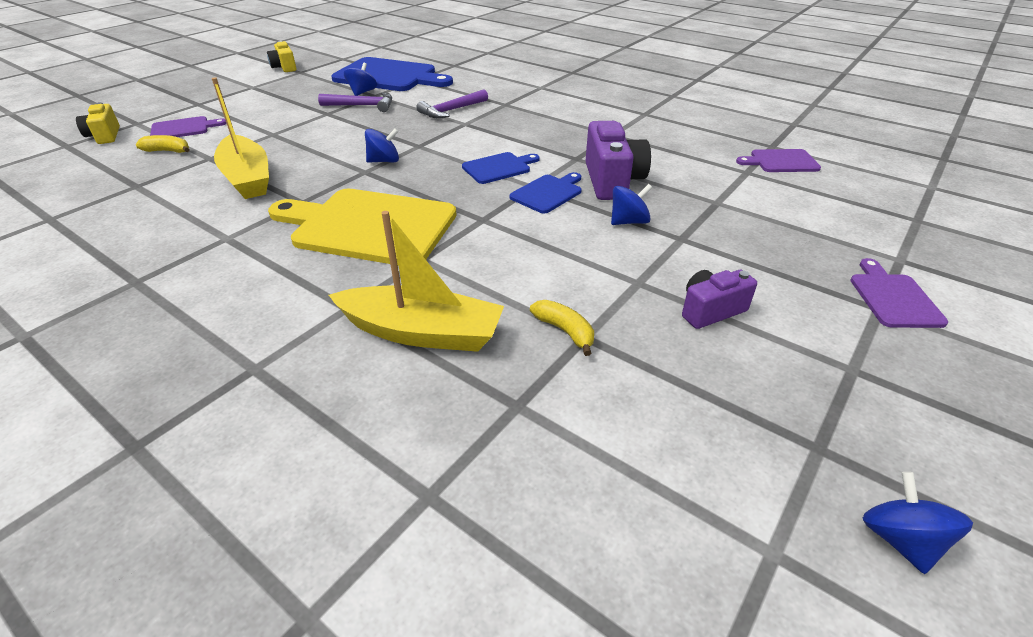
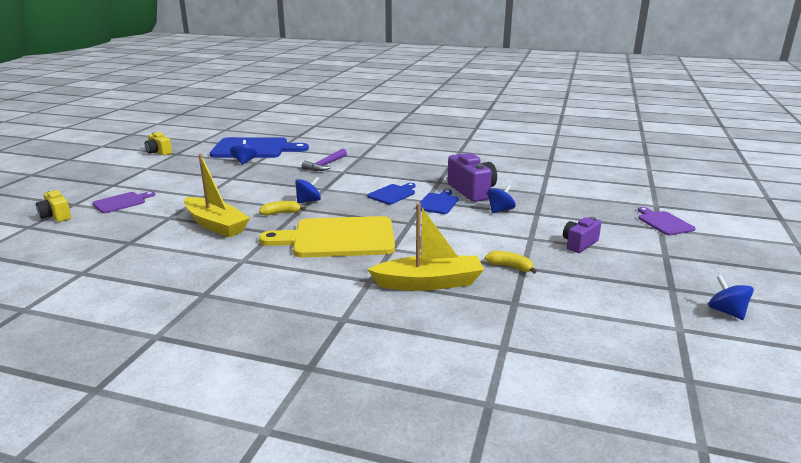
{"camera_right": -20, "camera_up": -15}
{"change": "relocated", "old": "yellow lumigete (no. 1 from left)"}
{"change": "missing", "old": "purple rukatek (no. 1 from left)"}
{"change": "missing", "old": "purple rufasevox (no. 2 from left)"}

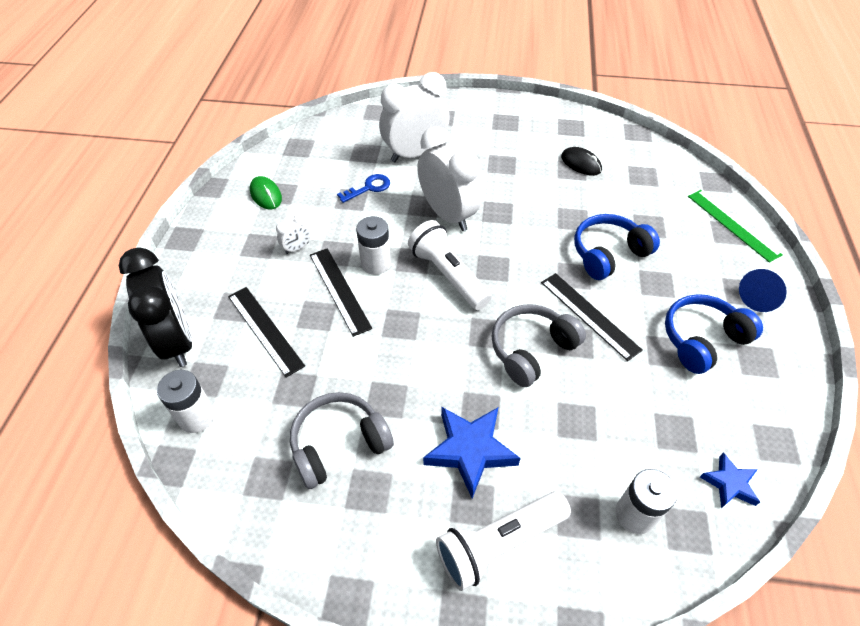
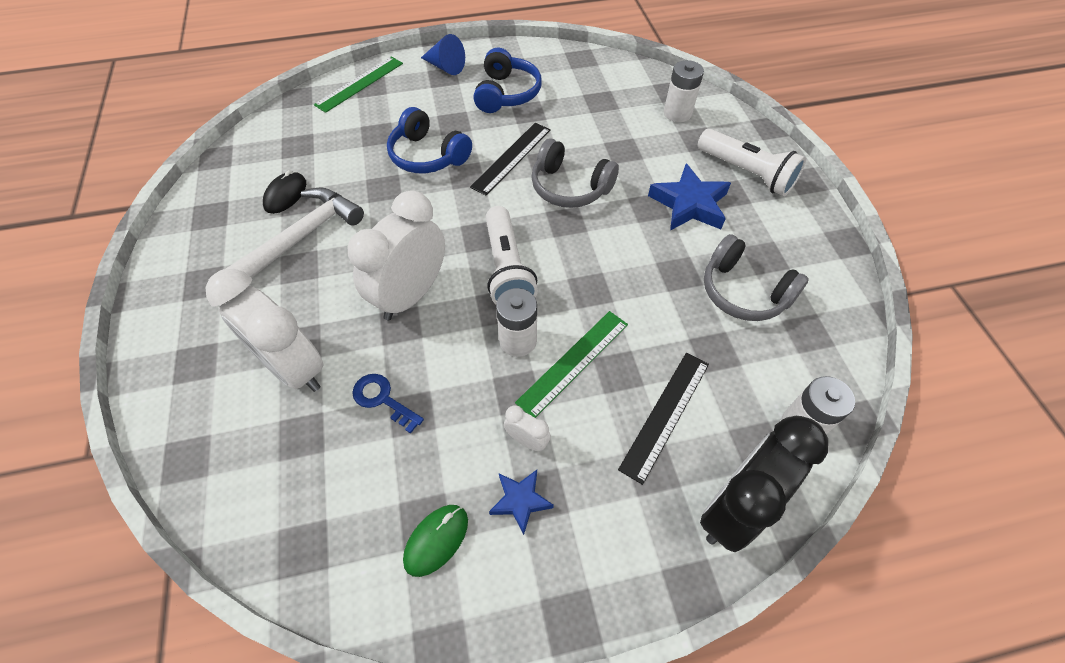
{"camera_right": -110, "camera_up": 5}
{"change": "appeared", "new": "white rukatek"}
{"change": "spun", "old": "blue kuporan (no. 2 from left)", "degrees": -120}
{"change": "spun", "old": "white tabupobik (no. 1 from left)", "degrees": -45}
{"change": "relocated", "old": "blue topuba (no. 2 from left in the first image)", "new": "blue topuba (no. 1 from left)"}
{"change": "colour", "old": "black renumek (no. 2 from left)", "new": "green renumek (no. 2 from left)"}

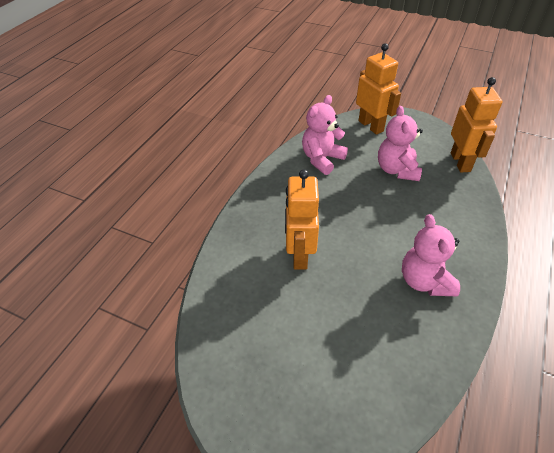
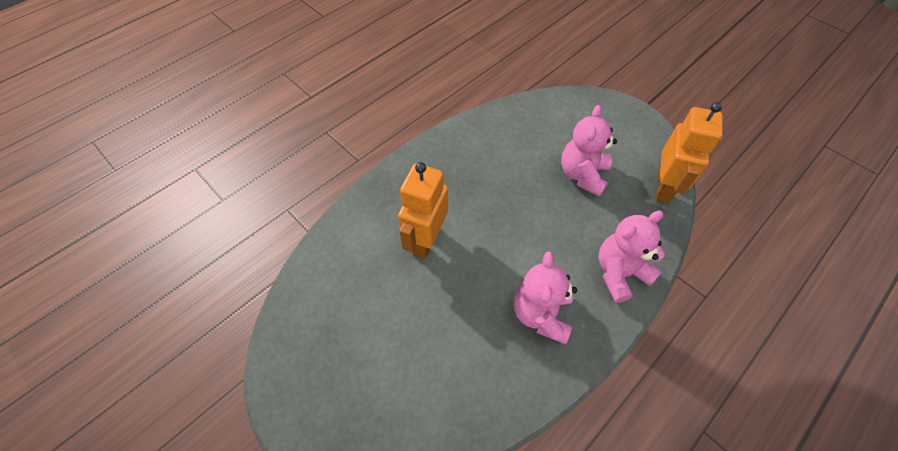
{"camera_right": 20, "camera_up": 10}
{"change": "relocated", "old": "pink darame (no. 1 from left in the first image)", "new": "pink darame (no. 3 from left)"}
{"change": "missing", "old": "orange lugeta (no. 2 from left)"}

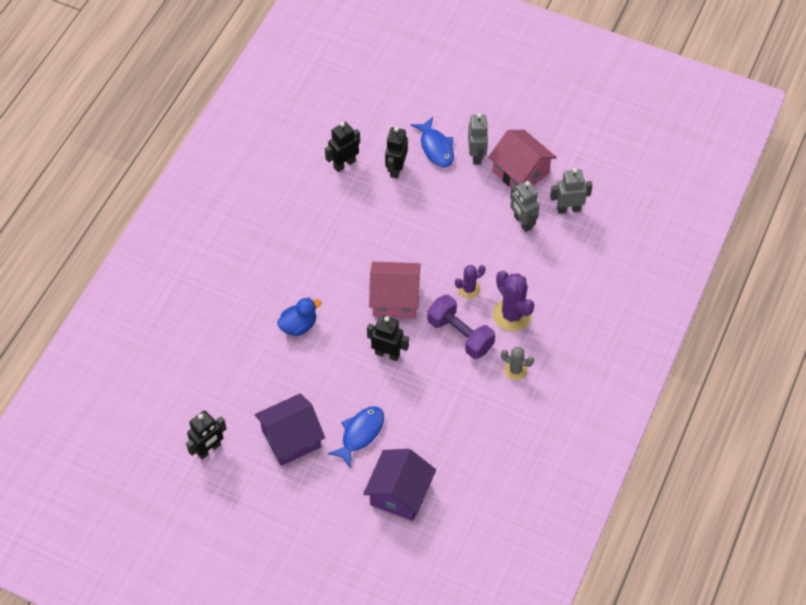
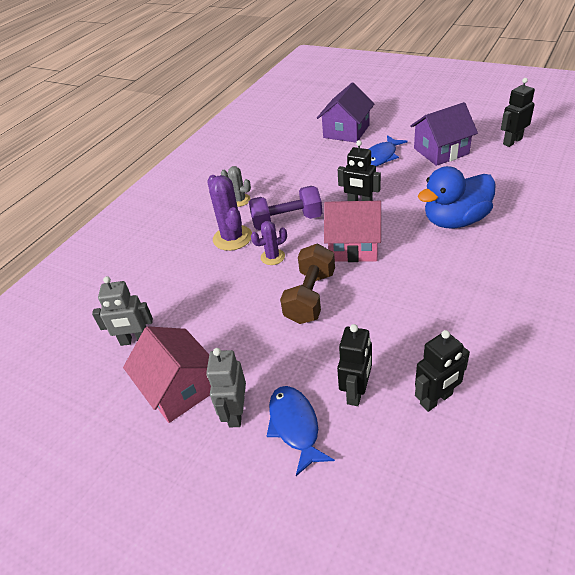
{"camera_right": -170, "camera_up": -15}
{"change": "spun", "old": "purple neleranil", "degrees": -60}
{"change": "appeared", "new": "brown neleranil"}
{"change": "size", "old": "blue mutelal", "factor": 1.68}
{"change": "missing", "old": "grey lugeta (no. 2 from left)"}

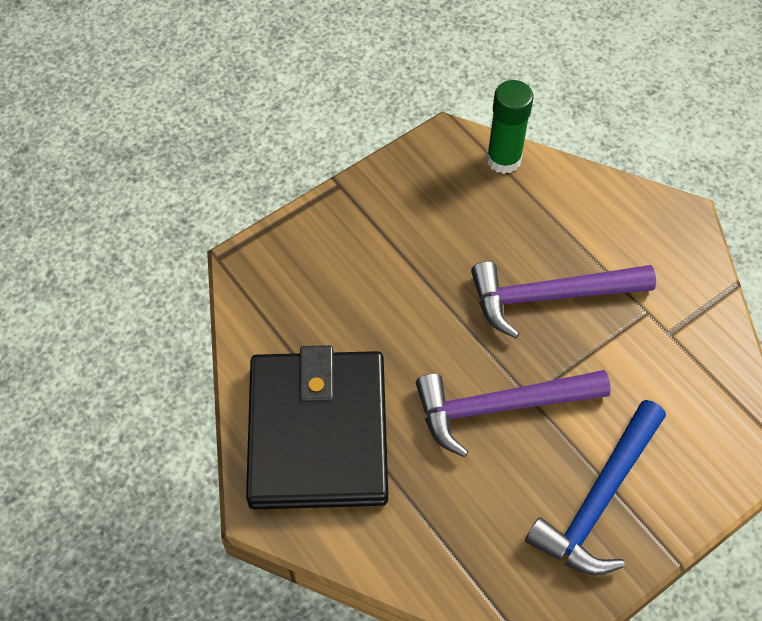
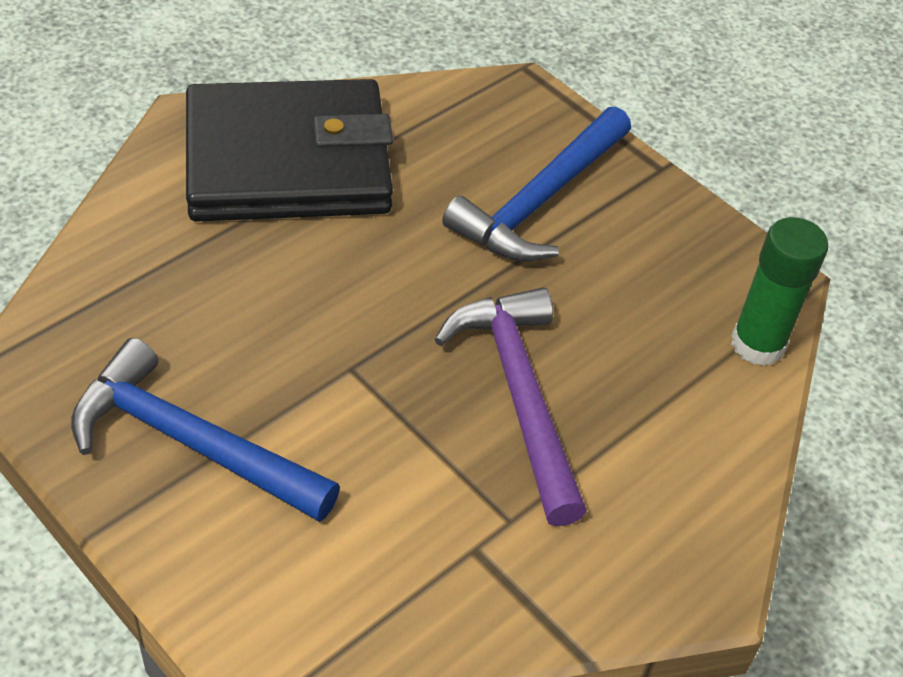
{"camera_right": 80, "camera_up": -10}
{"change": "appeared", "new": "blue rukatek (no. 2 from left)"}
{"change": "missing", "old": "purple rukatek (no. 1 from left)"}

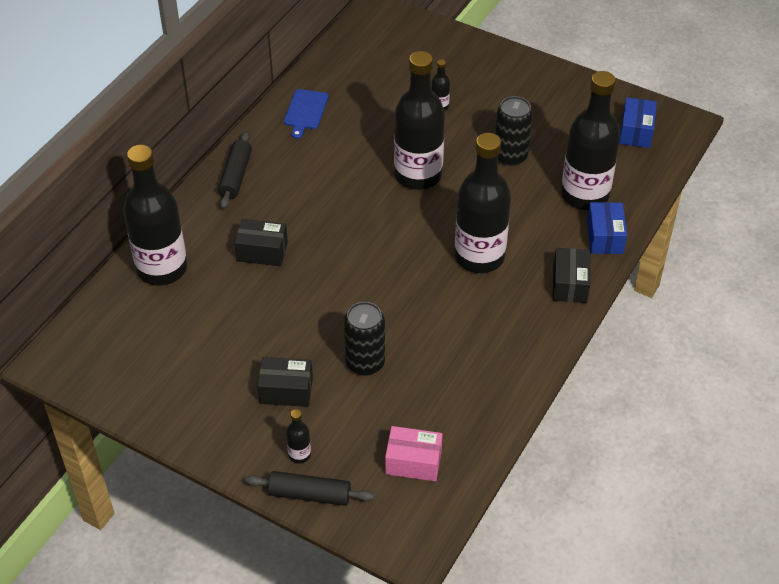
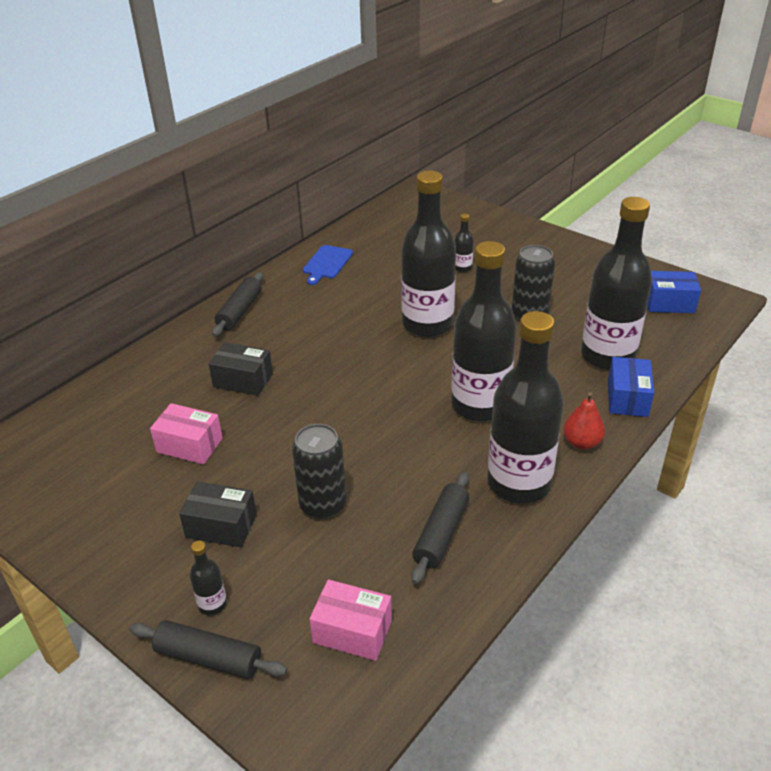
{"camera_right": 10, "camera_up": -10}
{"change": "appeared", "new": "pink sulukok (no. 1 from left)"}
{"change": "appeared", "new": "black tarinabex (no. 3 from left)"}
{"change": "relocated", "old": "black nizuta (no. 1 from left in the first image)", "new": "black nizuta (no. 5 from left)"}
{"change": "exchanged", "old": "black sulukok (no. 3 from left)", "new": "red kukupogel"}
{"change": "spun", "old": "blue sulukok (no. 2 from left)", "degrees": 75}

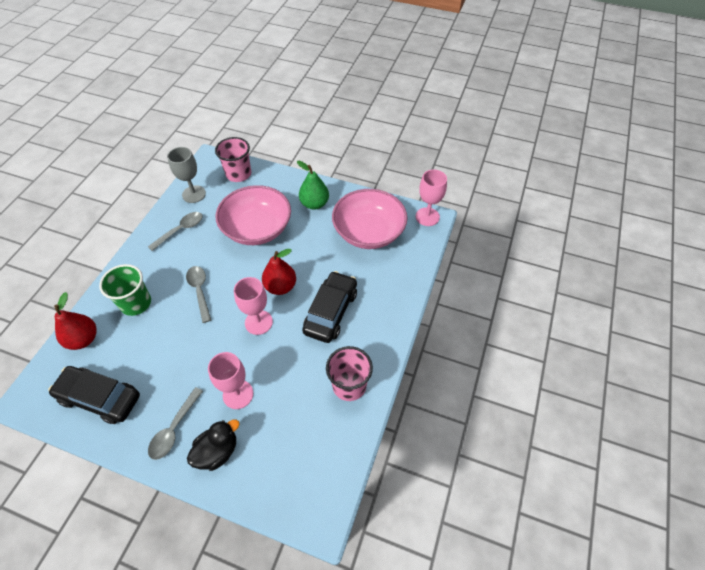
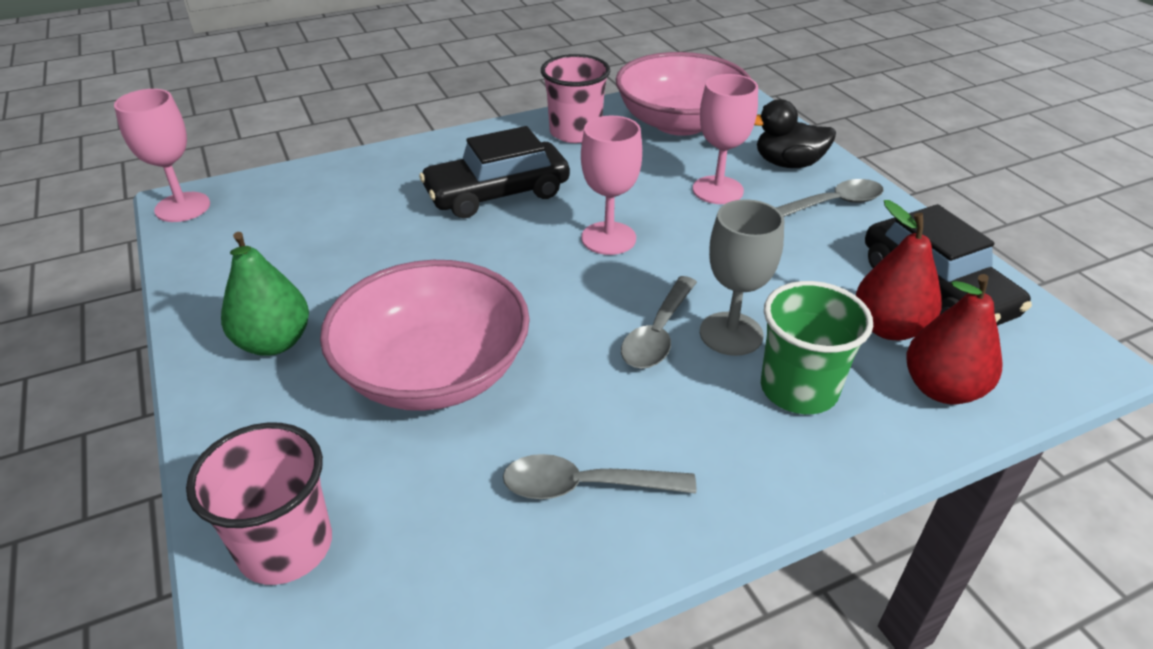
{"camera_right": -135, "camera_up": -15}
{"change": "relocated", "old": "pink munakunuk (no. 2 from left)"}
{"change": "relocated", "old": "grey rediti"}
{"change": "relocated", "old": "red kukupogel (no. 2 from left in the first image)", "new": "red kukupogel (no. 1 from left)"}

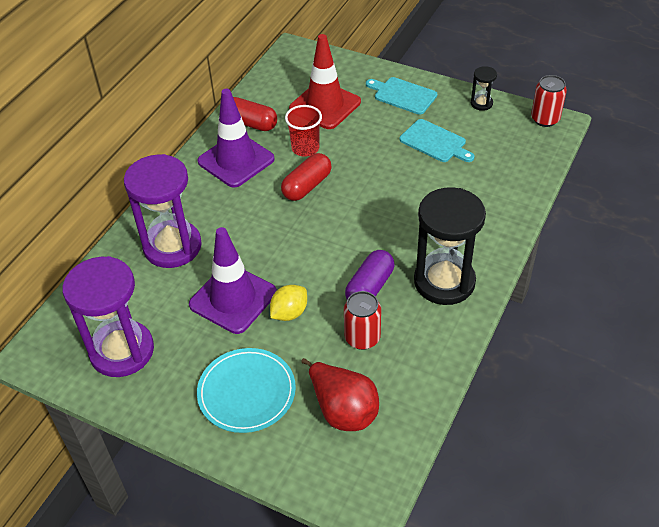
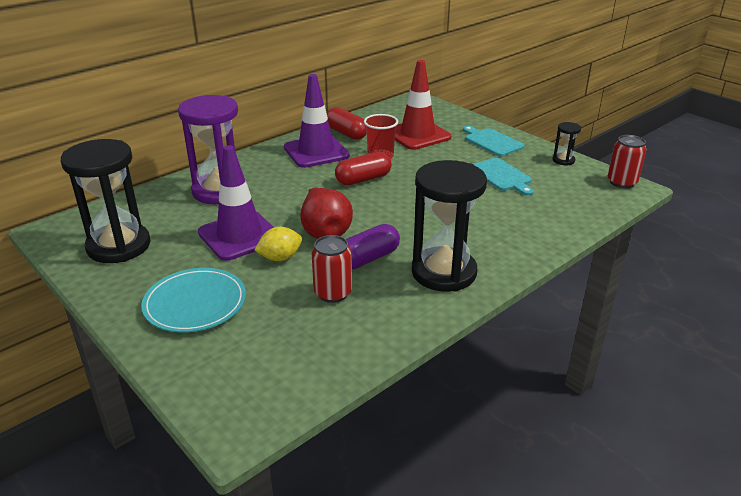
{"camera_right": 20, "camera_up": -15}
{"change": "colour", "old": "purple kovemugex (no. 1 from left)", "new": "black kovemugex (no. 1 from left)"}
{"change": "relocated", "old": "red kukupogel"}

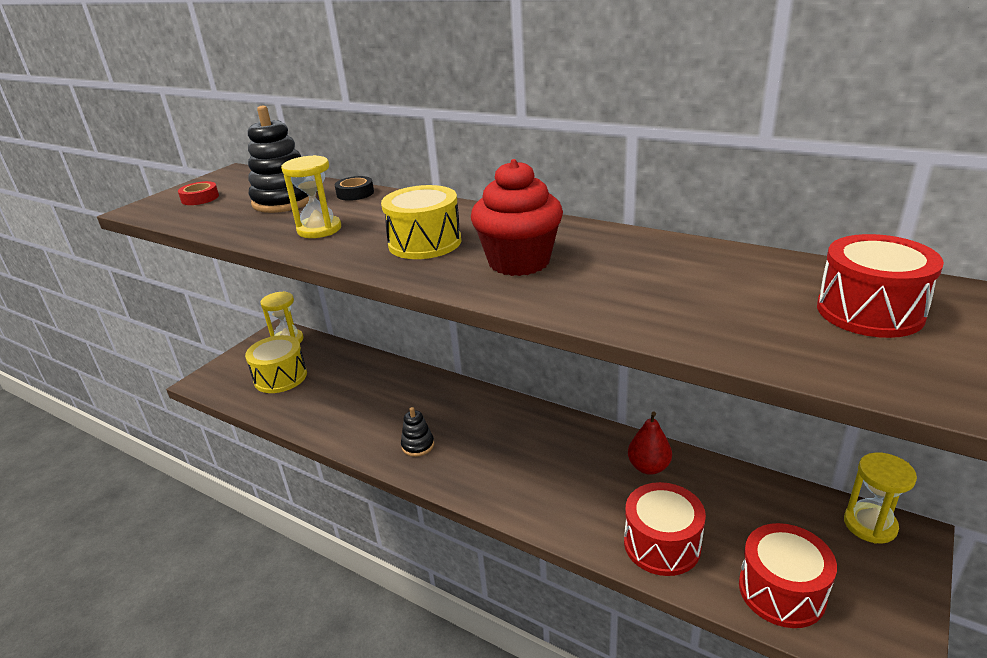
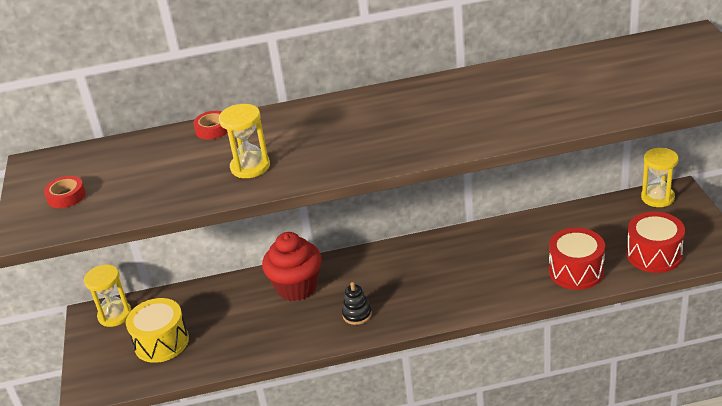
{"camera_right": -40, "camera_up": 5}
{"change": "colour", "old": "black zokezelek", "new": "red zokezelek (no. 2 from left)"}
{"change": "relocated", "old": "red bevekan"}
{"change": "missing", "old": "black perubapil (no. 1 from left)"}
{"change": "missing", "old": "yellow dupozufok (no. 2 from left)"}
{"change": "missing", "old": "red kukupogel"}
{"change": "missing", "old": "red dupozufok (no. 3 from left)"}

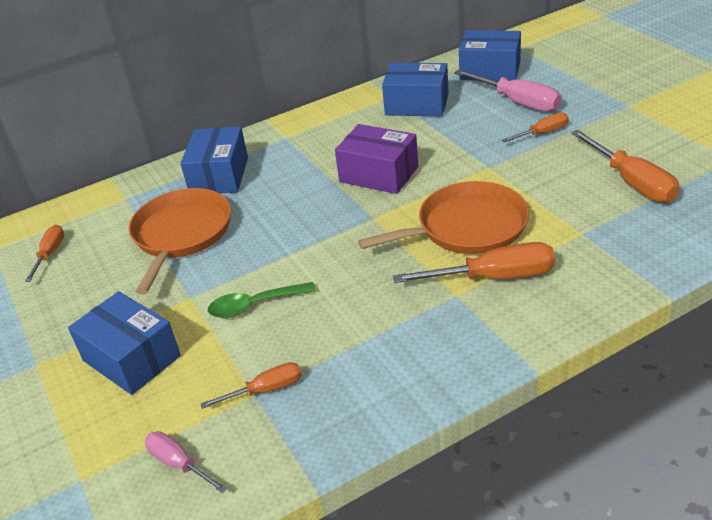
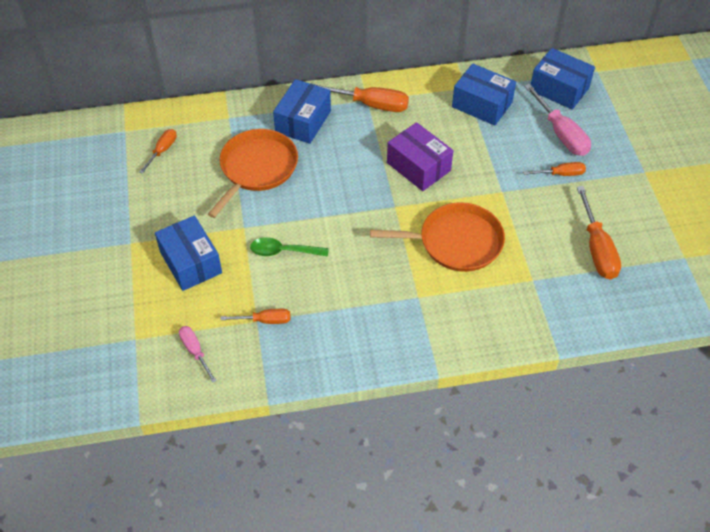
{"camera_right": 15, "camera_up": 15}
{"change": "relocated", "old": "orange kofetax (no. 3 from left)"}

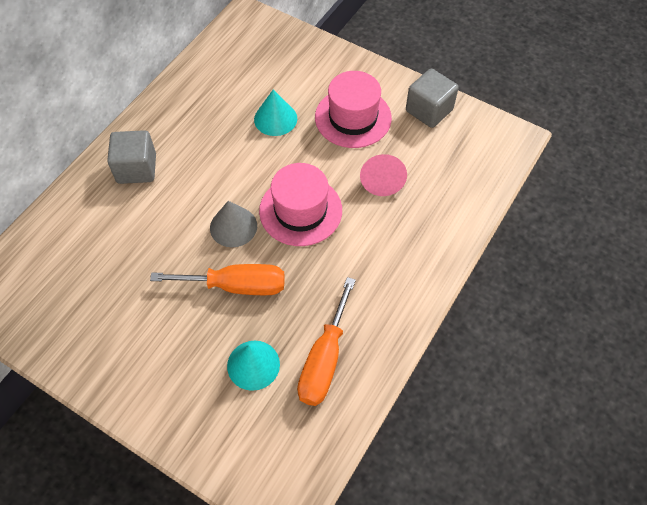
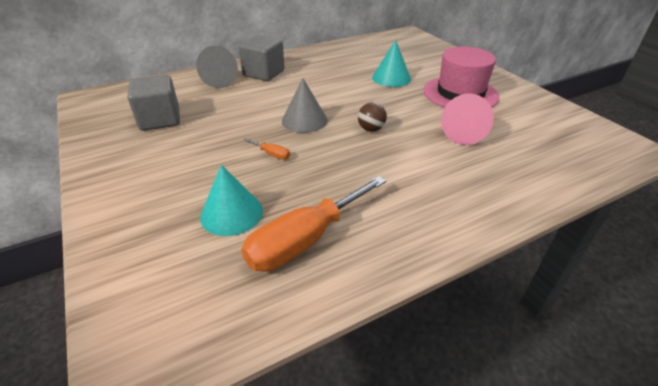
{"camera_right": 30, "camera_up": -20}
{"change": "relocated", "old": "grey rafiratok (no. 2 from left in the first image)", "new": "grey rafiratok (no. 1 from left)"}
{"change": "appeared", "new": "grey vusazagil (no. 1 from left)"}
{"change": "size", "old": "orange kofetax (no. 1 from left)", "factor": 0.41}
{"change": "exchanged", "old": "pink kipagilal (no. 1 from left)", "new": "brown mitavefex"}

